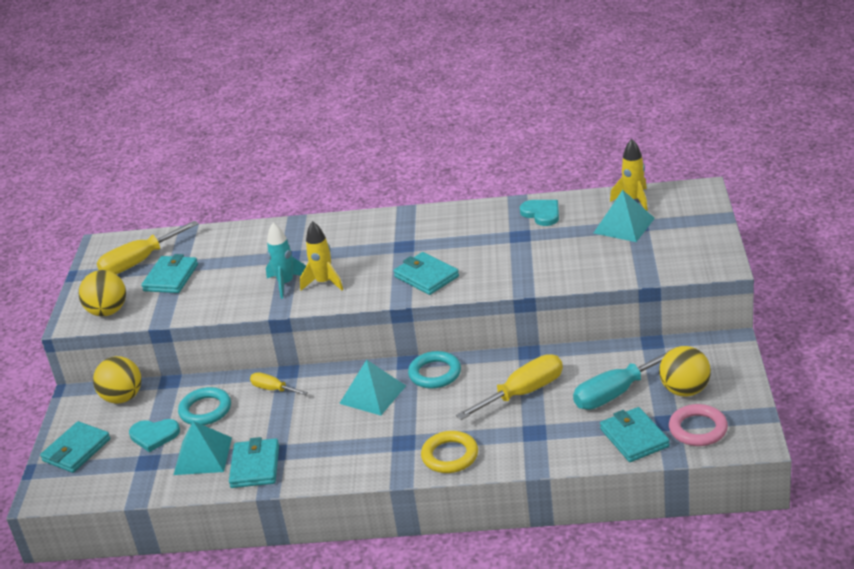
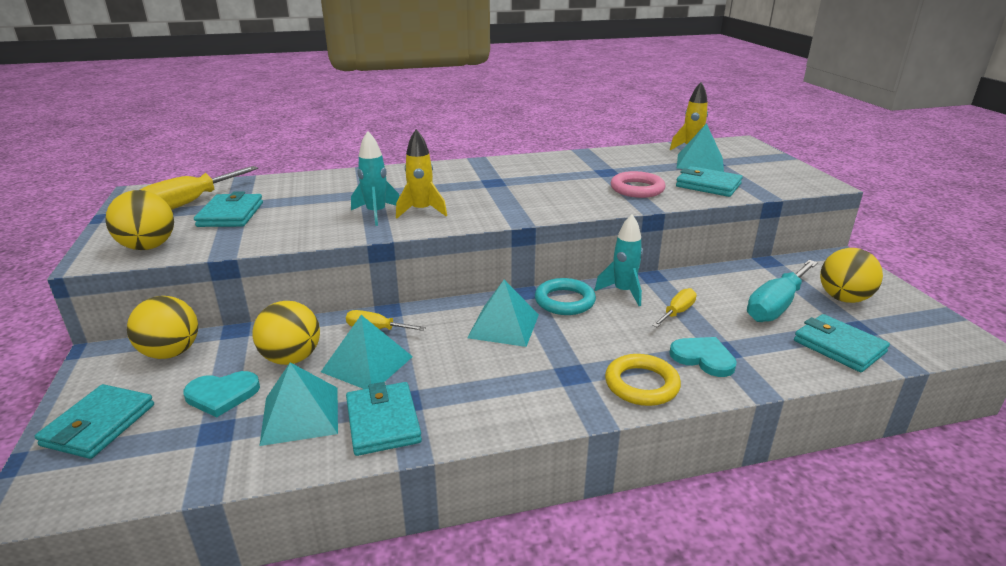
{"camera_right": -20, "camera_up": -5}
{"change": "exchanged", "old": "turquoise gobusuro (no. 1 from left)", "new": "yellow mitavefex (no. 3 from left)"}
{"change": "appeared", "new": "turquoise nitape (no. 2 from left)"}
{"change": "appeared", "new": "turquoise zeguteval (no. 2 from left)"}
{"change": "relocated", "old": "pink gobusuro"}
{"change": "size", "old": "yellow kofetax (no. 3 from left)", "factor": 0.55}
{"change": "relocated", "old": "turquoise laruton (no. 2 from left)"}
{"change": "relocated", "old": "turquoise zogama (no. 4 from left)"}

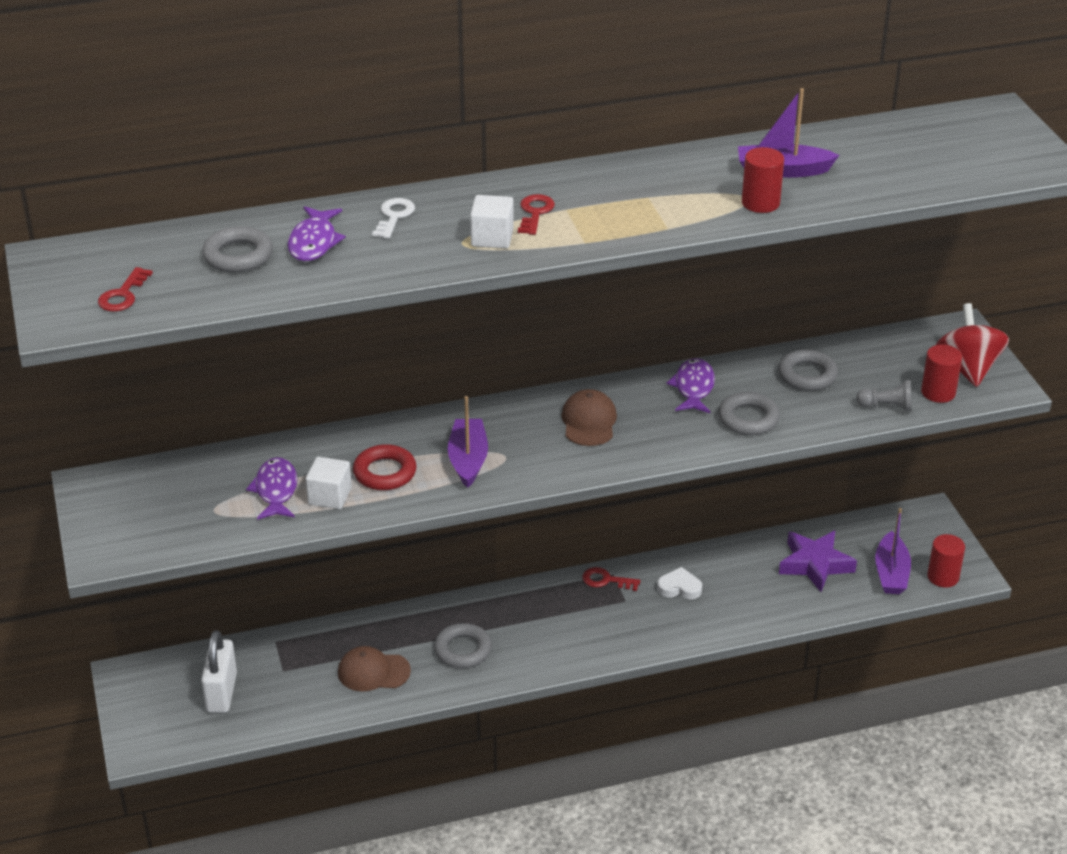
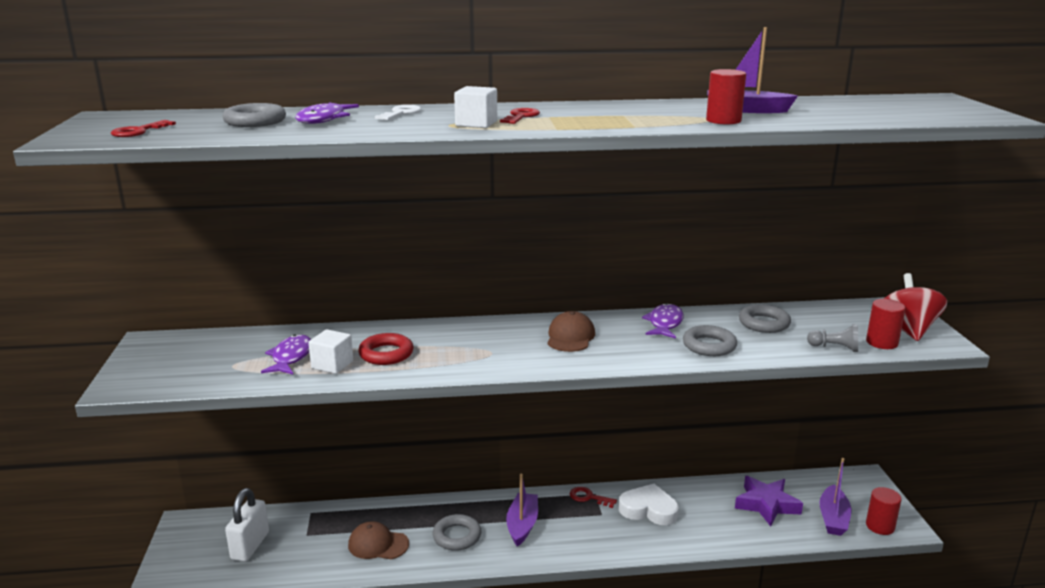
{"camera_right": 10, "camera_up": -15}
{"change": "relocated", "old": "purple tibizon (no. 1 from left)"}
{"change": "size", "old": "white laruton", "factor": 1.58}

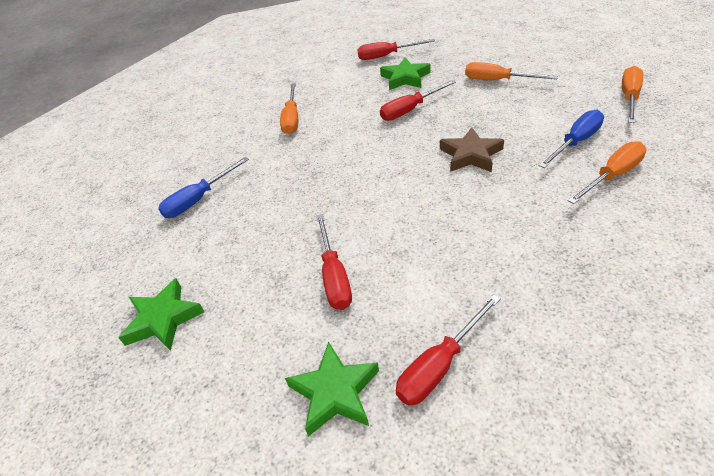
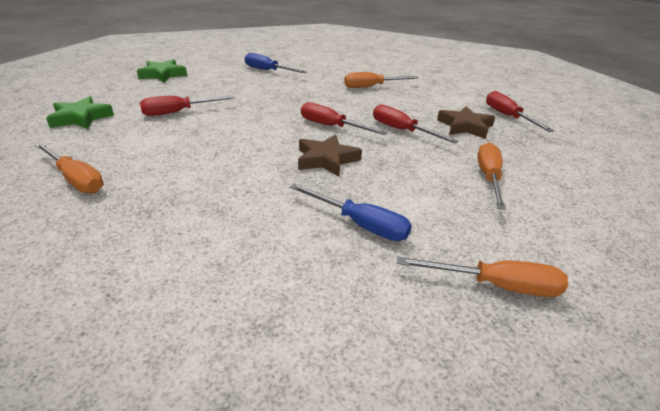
{"camera_right": 70, "camera_up": -10}
{"change": "relocated", "old": "orange kofetax (no. 3 from left in the first image)", "new": "orange kofetax (no. 1 from left)"}
{"change": "relocated", "old": "red kofetax (no. 4 from left in the first image)", "new": "red kofetax (no. 2 from left)"}
{"change": "colour", "old": "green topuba (no. 3 from left)", "new": "brown topuba (no. 2 from left)"}

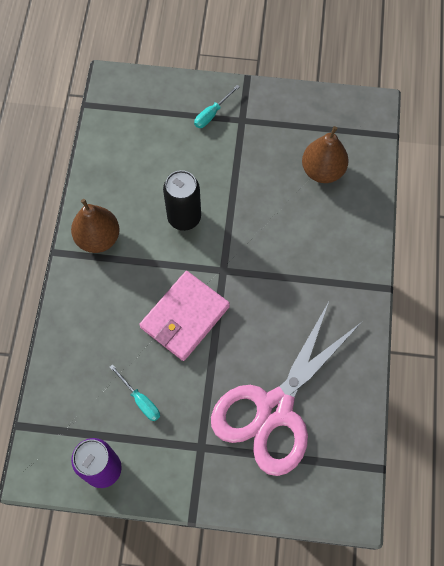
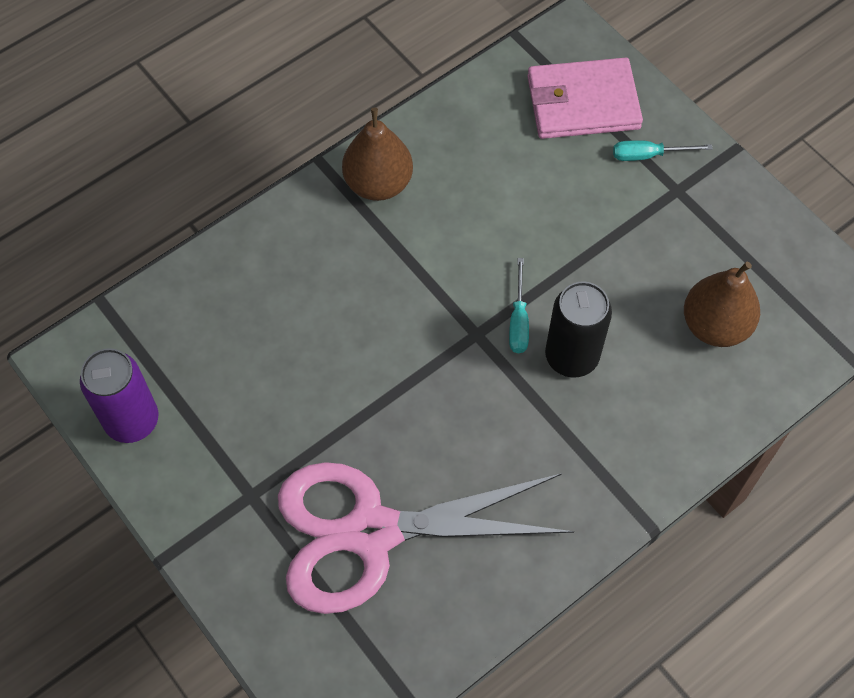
{"camera_right": 45, "camera_up": -5}
{"change": "relocated", "old": "turquoise kofetax (no. 1 from left)"}
{"change": "relocated", "old": "pink zogama"}
{"change": "relocated", "old": "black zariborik"}

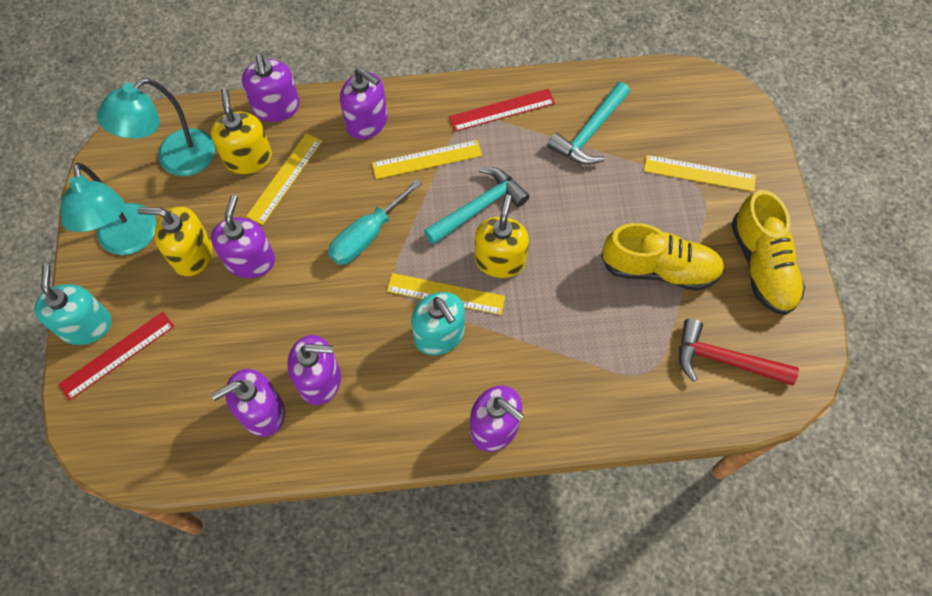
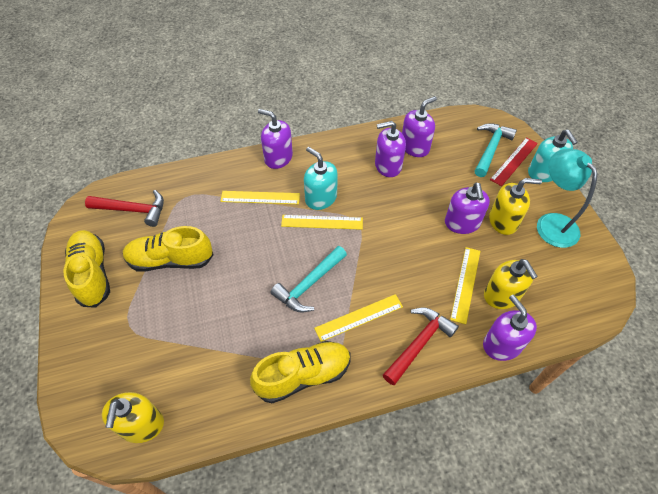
{"camera_right": 170, "camera_up": -10}
{"change": "relocated", "old": "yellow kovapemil (no. 3 from left in the first image)", "new": "yellow kovapemil (no. 1 from left)"}
{"change": "relocated", "old": "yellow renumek (no. 4 from left in the first image)", "new": "yellow renumek (no. 1 from left)"}
{"change": "exchanged", "old": "red renumek (no. 2 from left)", "new": "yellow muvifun (no. 3 from left)"}
{"change": "exchanged", "old": "purple kovapemil (no. 5 from left)", "new": "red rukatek (no. 2 from left)"}
{"change": "relocated", "old": "turquoise rukatek (no. 2 from left)"}
{"change": "missing", "old": "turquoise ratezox (no. 2 from left)"}
{"change": "missing", "old": "turquoise kofetax"}

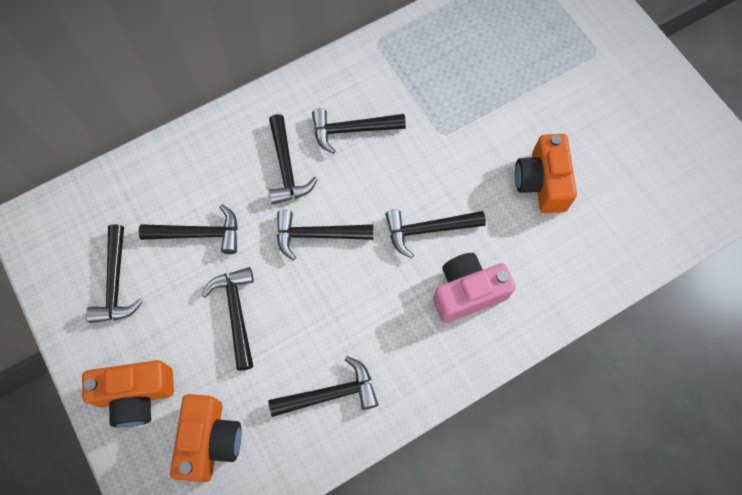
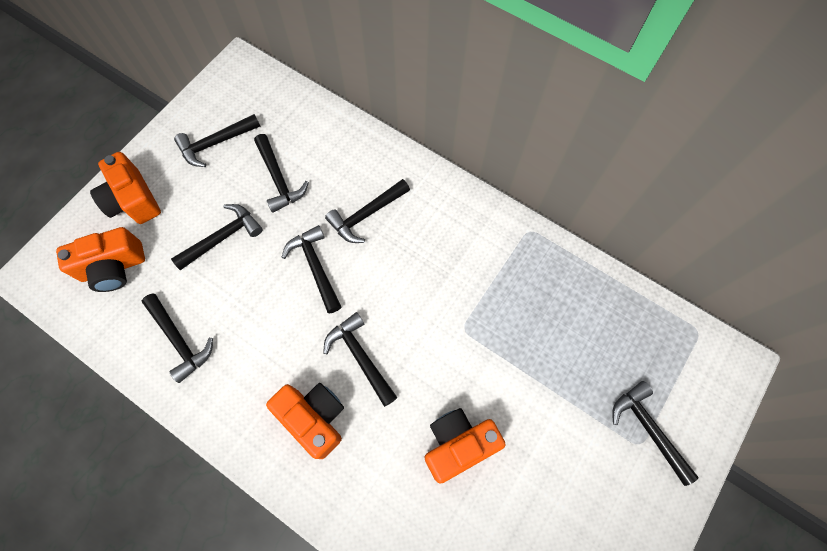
{"camera_right": 65, "camera_up": 0}
{"change": "colour", "old": "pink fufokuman", "new": "orange fufokuman (no. 3 from left)"}
{"change": "relocated", "old": "black rukatek (no. 7 from left in the first image)", "new": "black rukatek (no. 8 from left)"}

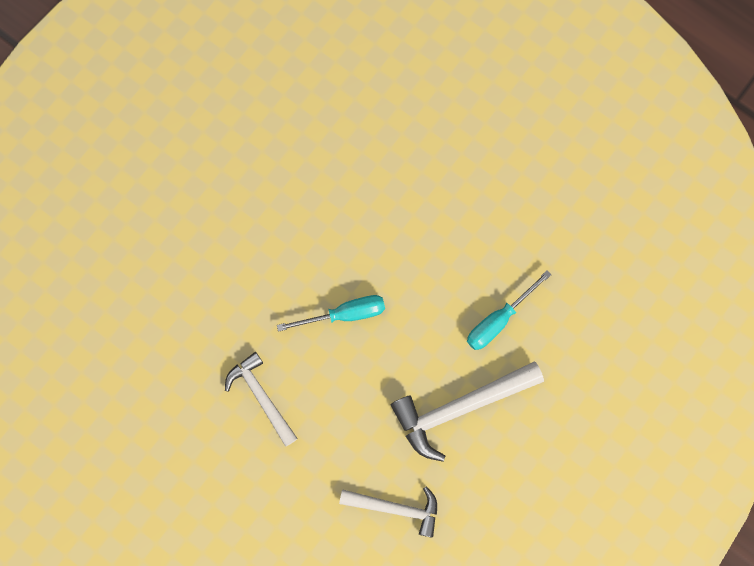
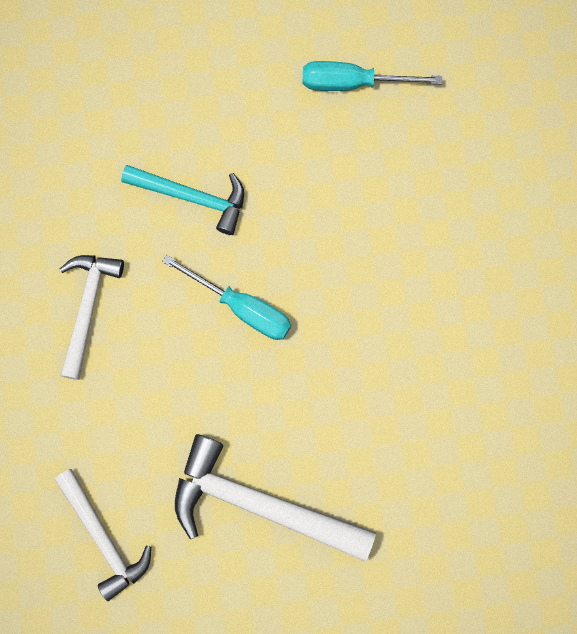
{"camera_right": 45, "camera_up": 0}
{"change": "appeared", "new": "turquoise rukatek"}
{"change": "relocated", "old": "turquoise kofetax (no. 2 from left)"}

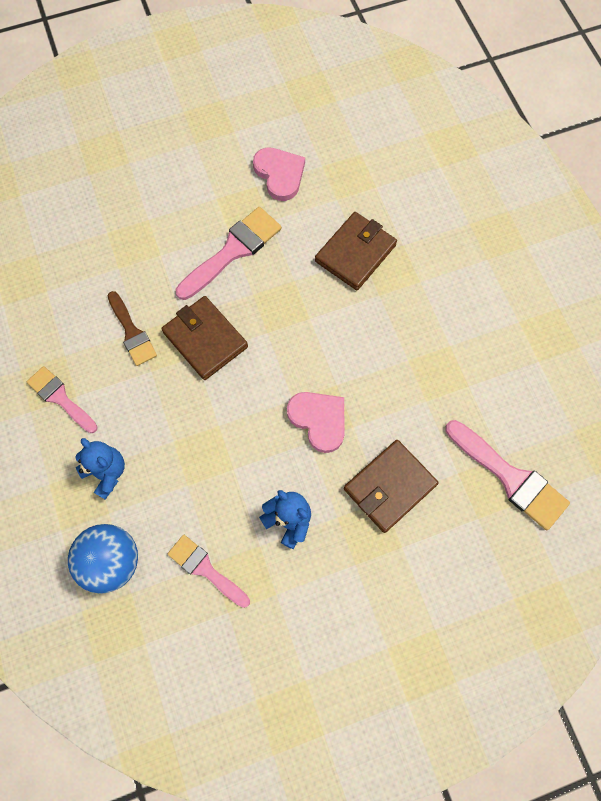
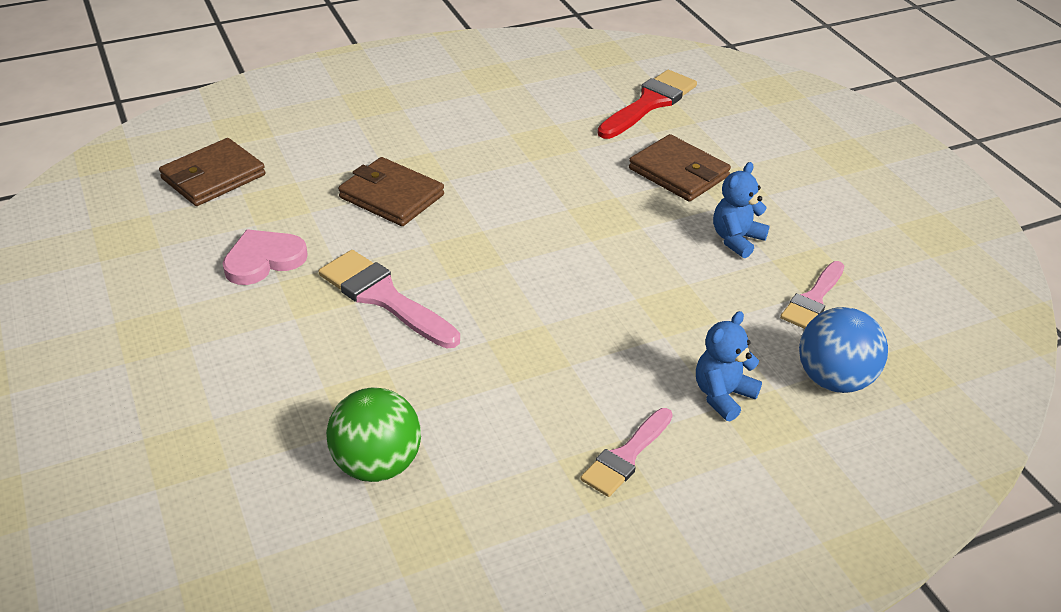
{"camera_right": -95, "camera_up": -30}
{"change": "relocated", "old": "brown zogama (no. 1 from left)"}
{"change": "appeared", "new": "green mitavefex"}
{"change": "colour", "old": "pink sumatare (no. 4 from left)", "new": "red sumatare"}
{"change": "missing", "old": "brown sumatare"}
{"change": "missing", "old": "pink laruton (no. 2 from left)"}

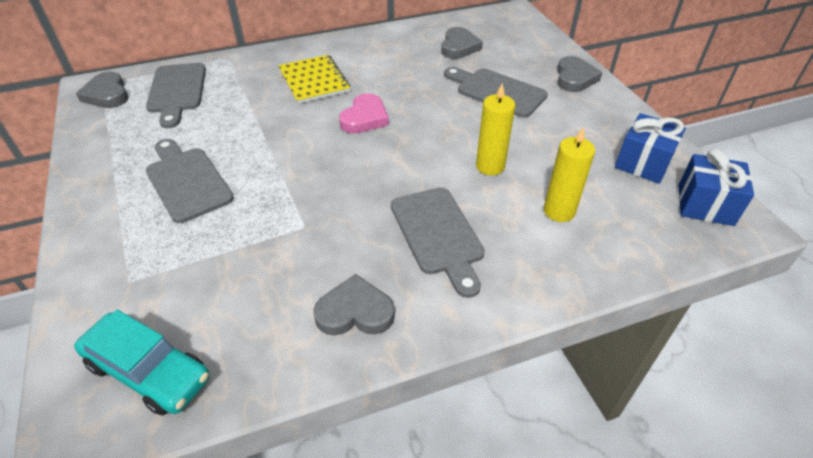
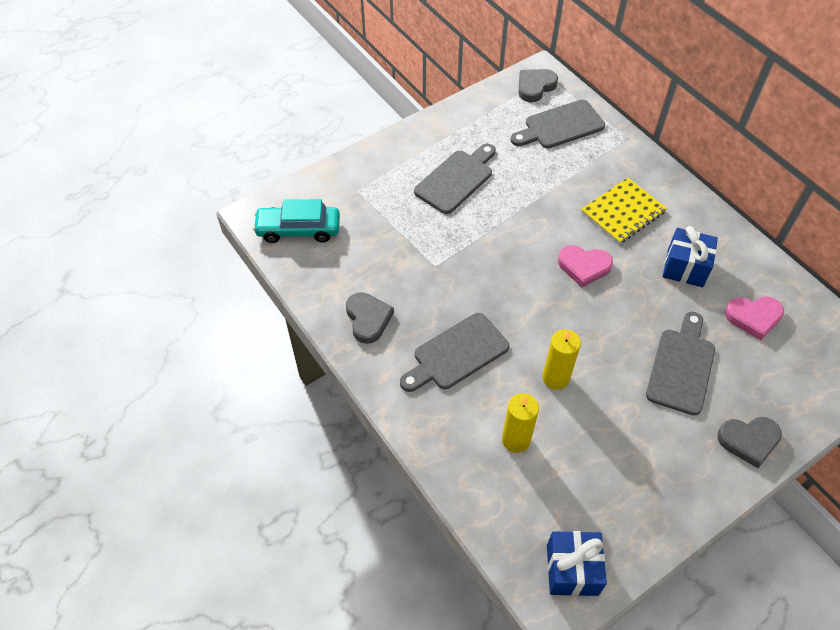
{"camera_right": 75, "camera_up": 10}
{"change": "spun", "old": "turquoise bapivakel", "degrees": 75}
{"change": "relocated", "old": "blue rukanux (no. 1 from left in the first image)", "new": "blue rukanux (no. 2 from left)"}
{"change": "colour", "old": "grey laruton (no. 3 from left)", "new": "pink laruton (no. 2 from left)"}

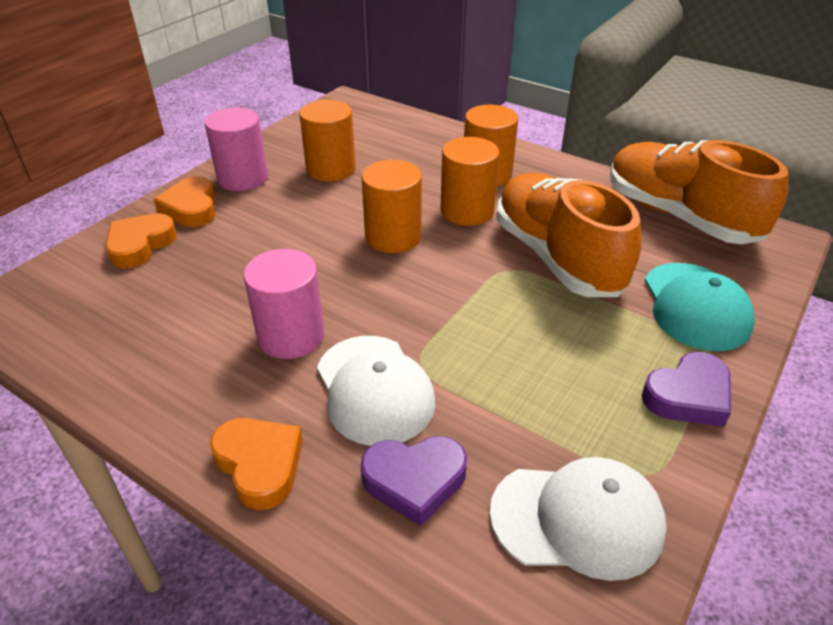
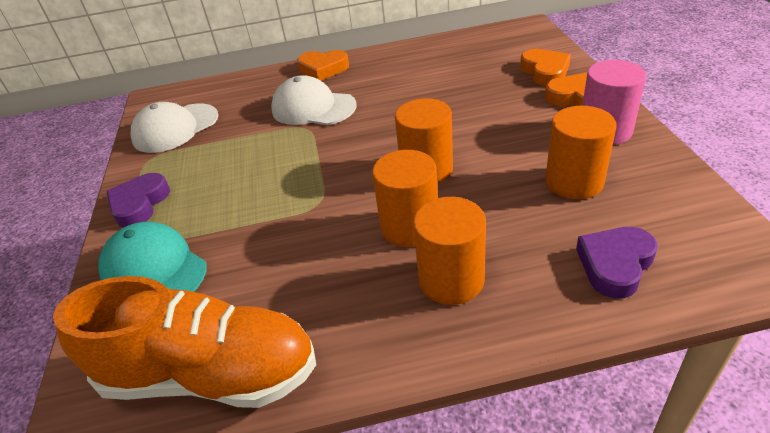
{"camera_right": 140, "camera_up": 0}
{"change": "relocated", "old": "purple laruton (no. 1 from left in the first image)", "new": "purple laruton (no. 2 from left)"}
{"change": "missing", "old": "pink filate (no. 2 from left)"}
{"change": "missing", "old": "orange muvifun (no. 1 from left)"}

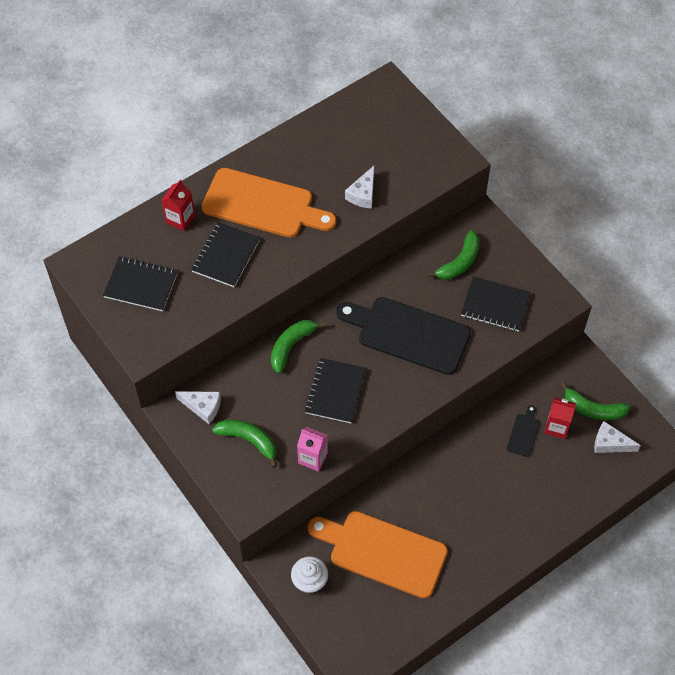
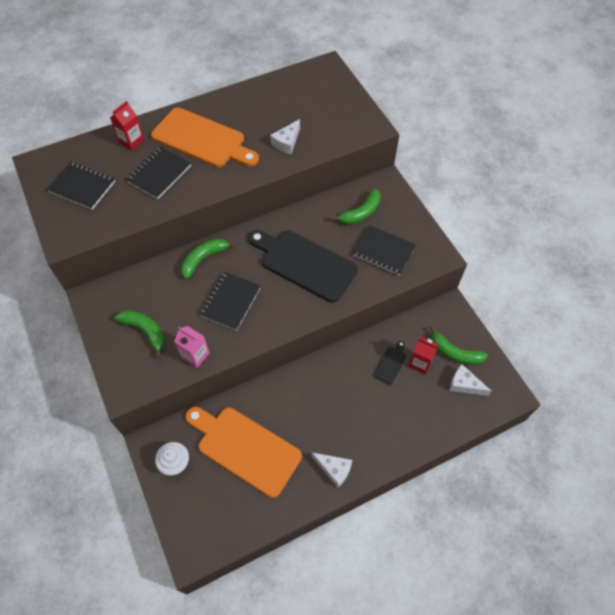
{"camera_right": 10, "camera_up": 0}
{"change": "relocated", "old": "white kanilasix (no. 1 from left in the first image)", "new": "white kanilasix (no. 2 from left)"}

